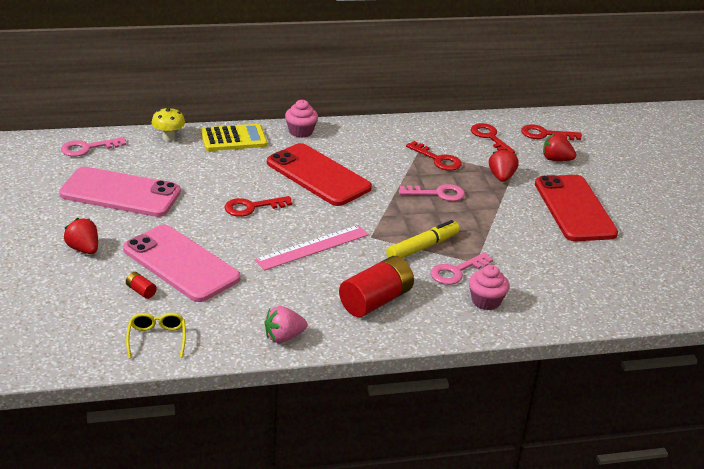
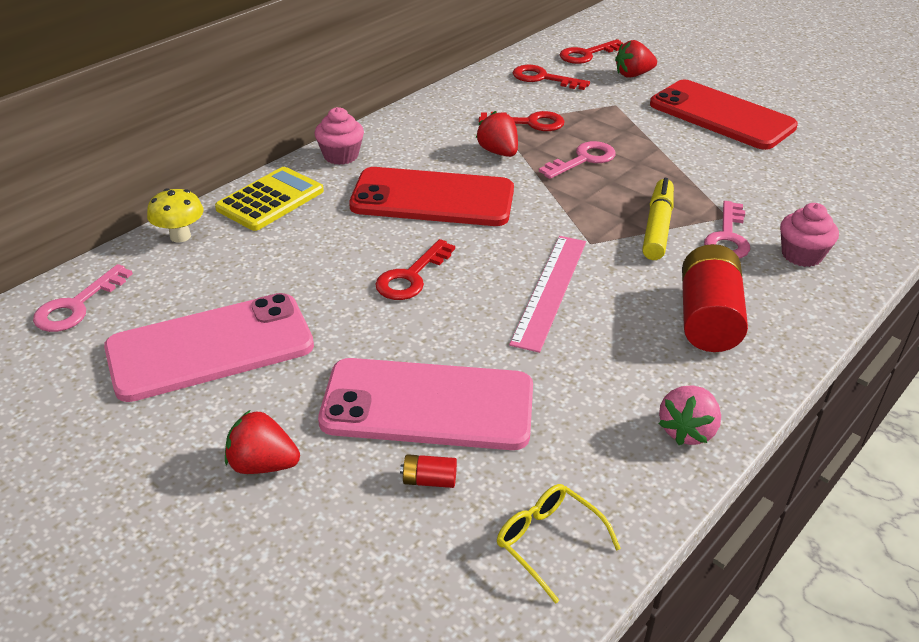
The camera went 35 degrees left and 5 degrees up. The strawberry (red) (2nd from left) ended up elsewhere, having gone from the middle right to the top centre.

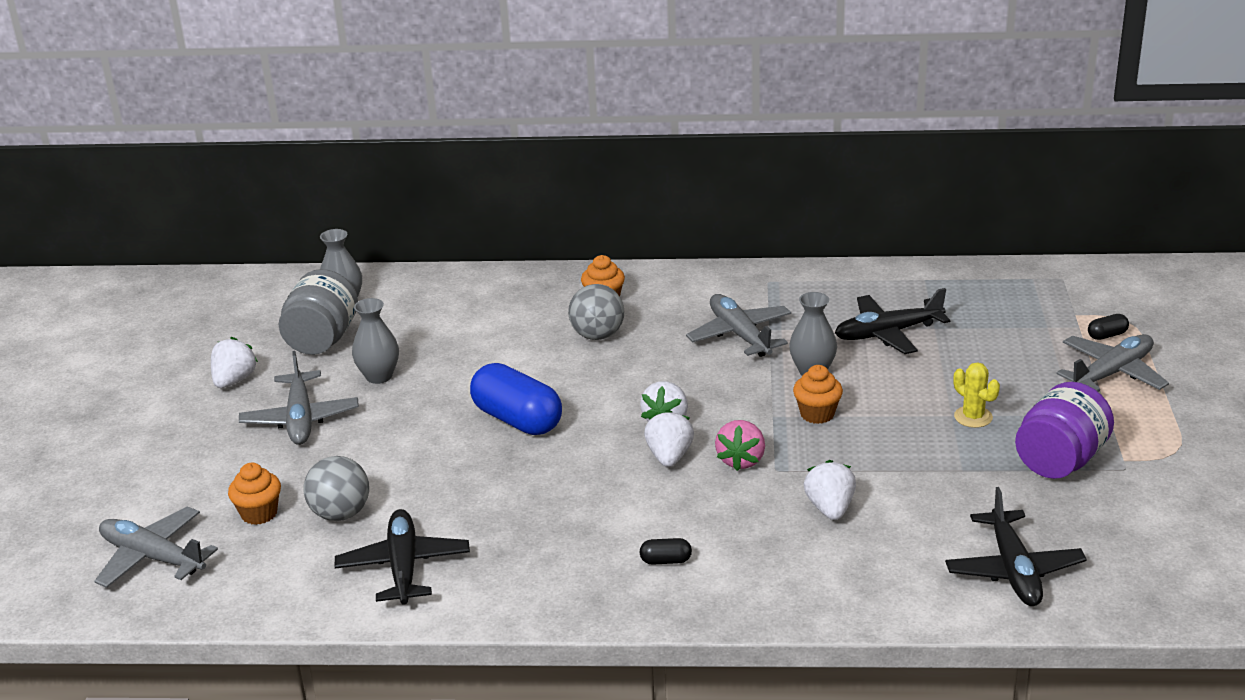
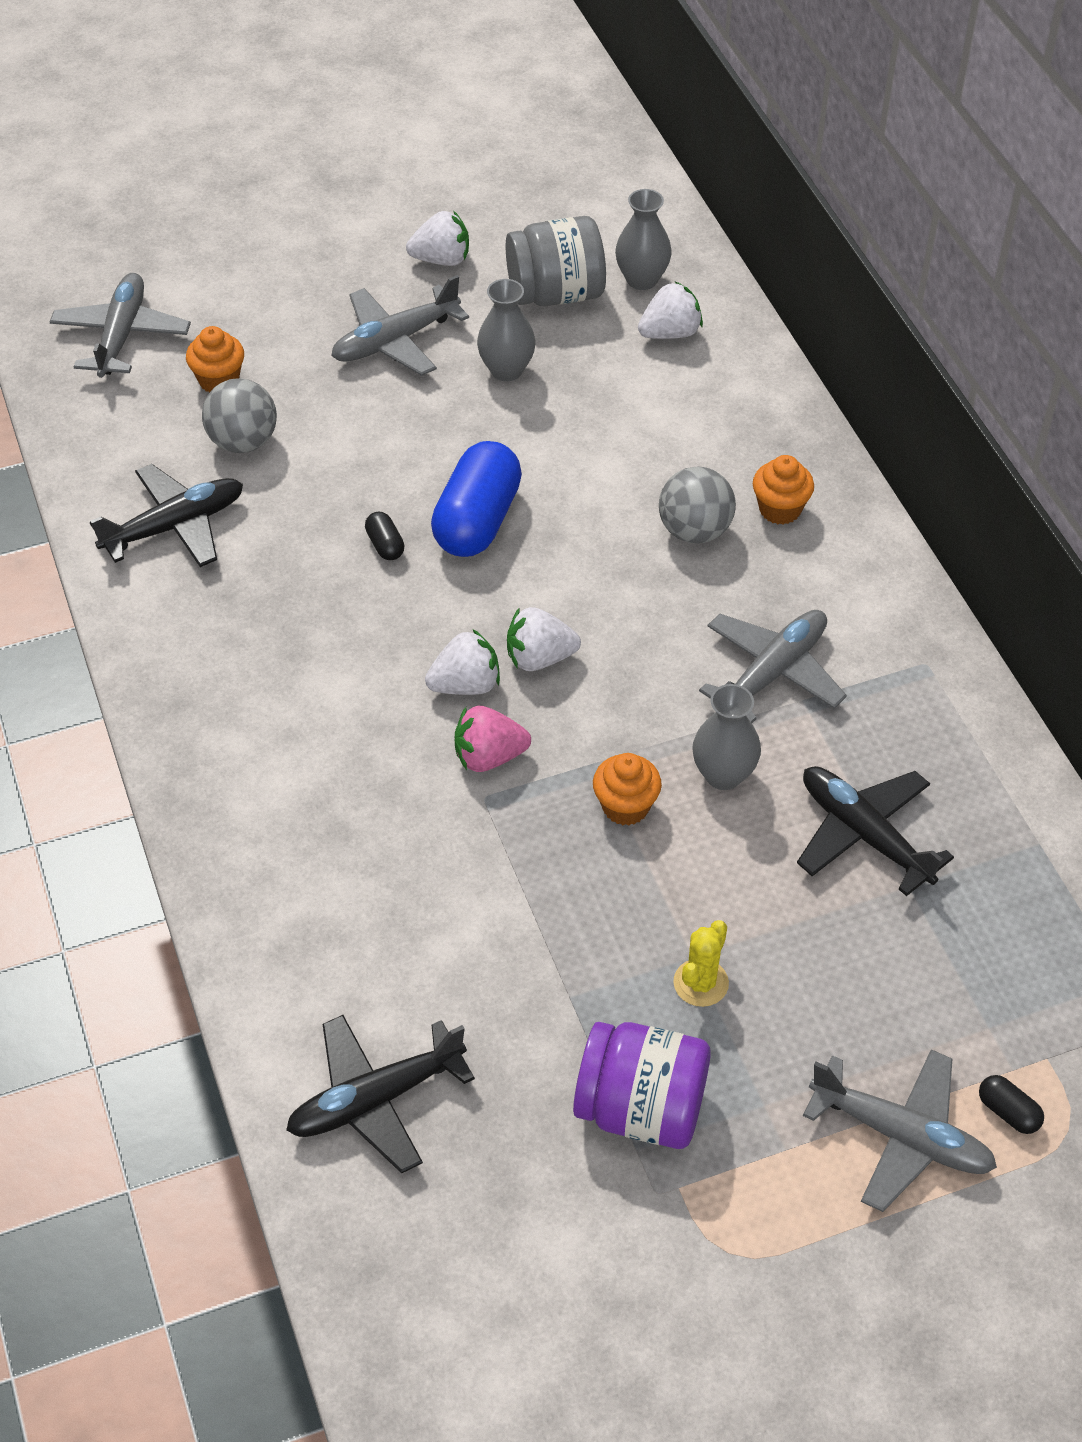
The camera went 65 degrees right and 20 degrees up. The capsule (black) (1st from left) ended up elsewhere, having gone from the bottom centre to the centre. The strawberry (white) (4th from left) ended up elsewhere, having gone from the bottom right to the top centre.

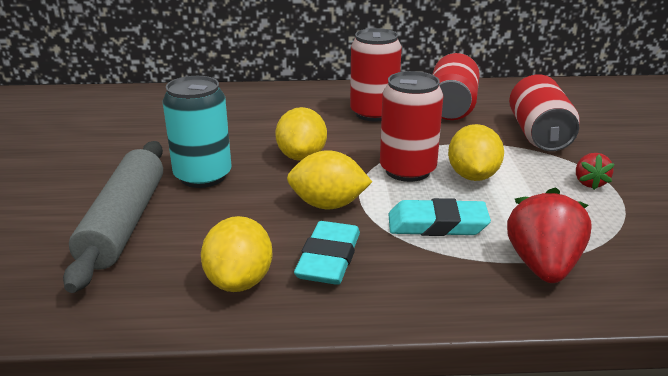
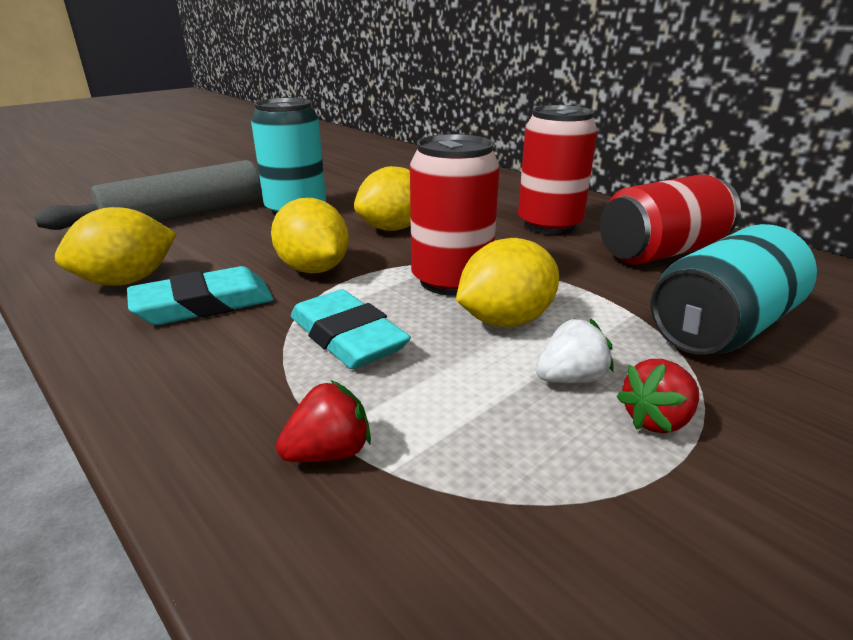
The camera went 50 degrees right and 0 degrees up. The size of the strawberry (red) (1st from left) at the middle right changed by a factor of 0.54. What was the can (red) (4th from left) at the top right turned into the can (turquoise) (2nd from left) at the middle right. The second view gained the strawberry (white) at the middle right.

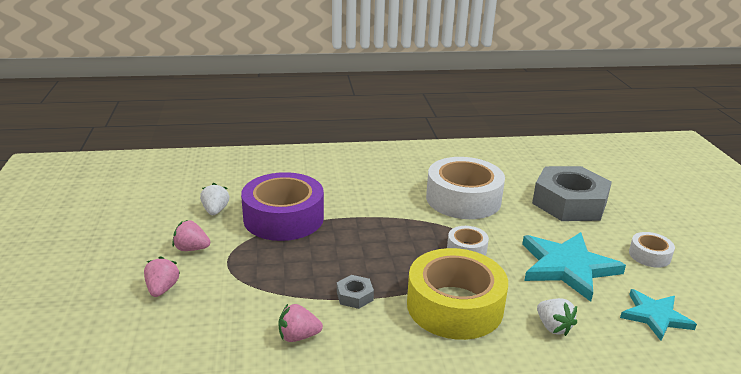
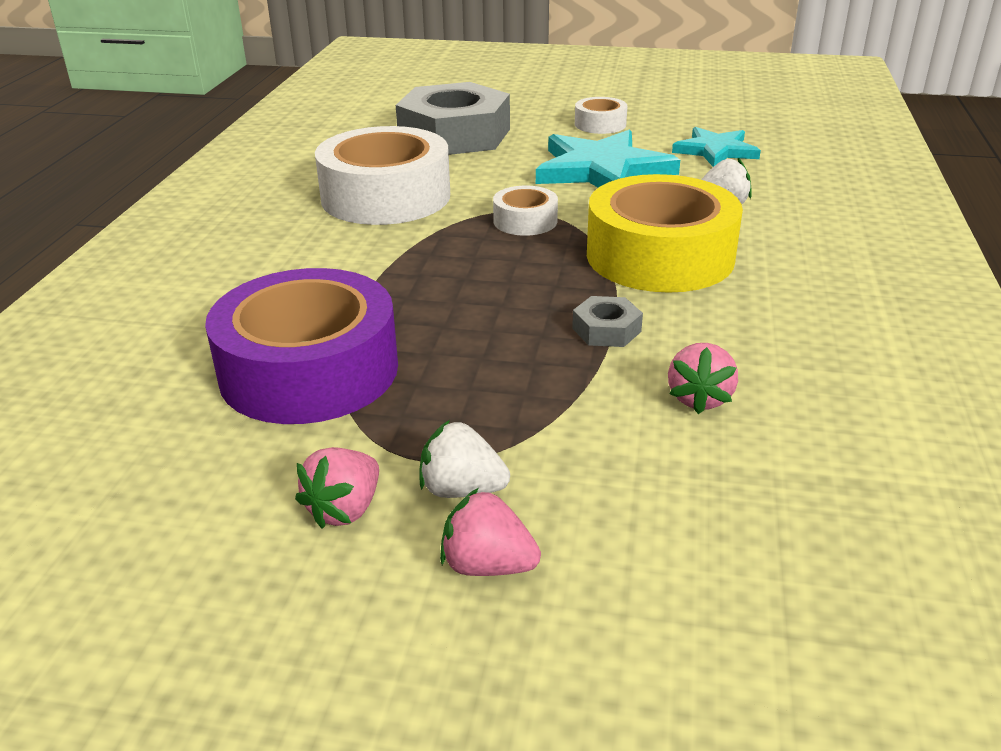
The camera went 70 degrees left and 5 degrees up. The strawberry (white) (1st from left) ended up elsewhere, having gone from the middle left to the centre.

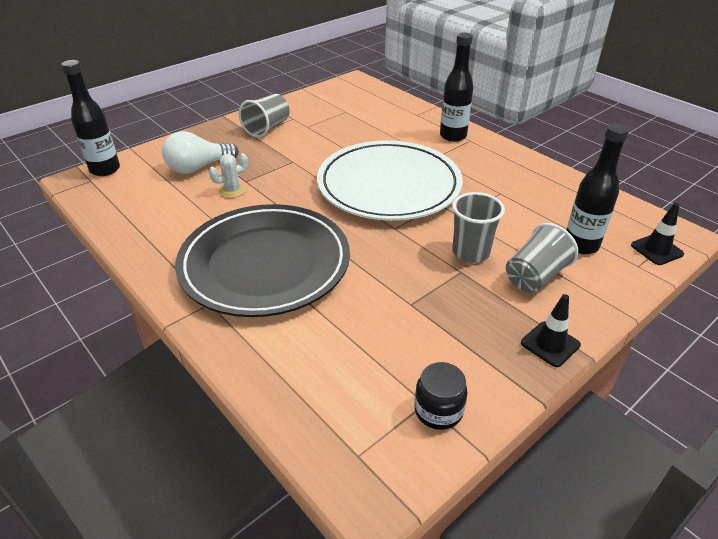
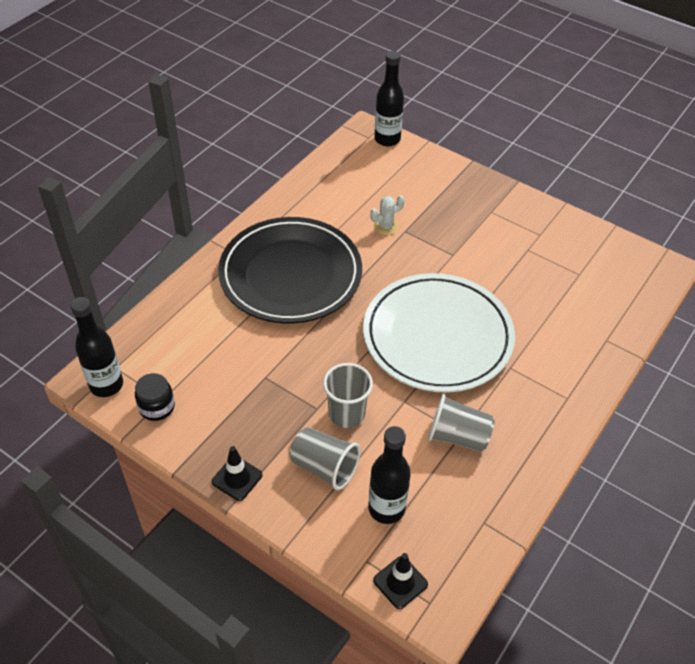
The camera went 75 degrees right and 10 degrees up. The second view lost the light bulb (white) at the top left. The cactus (white) at the top left ended up facing another way, 75 degrees counterclockwise from before. The cup (grey) (1st from left in the first image) ended up elsewhere, having gone from the top centre to the centre. The bottle (black) (2nd from left in the first image) ended up elsewhere, having gone from the top centre to the middle left.

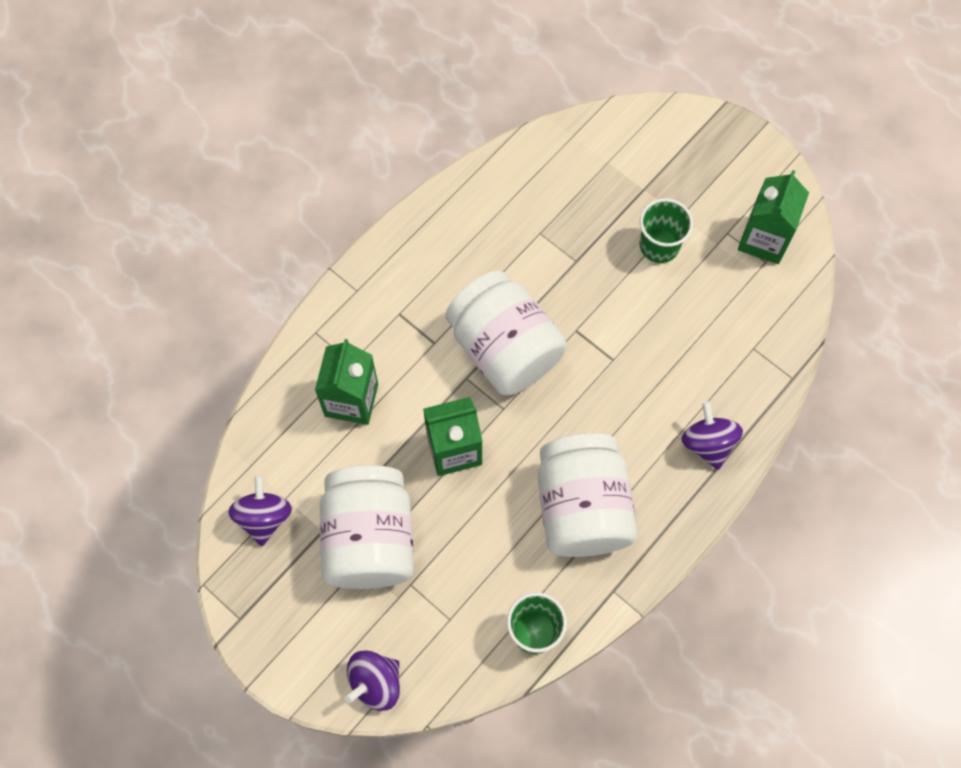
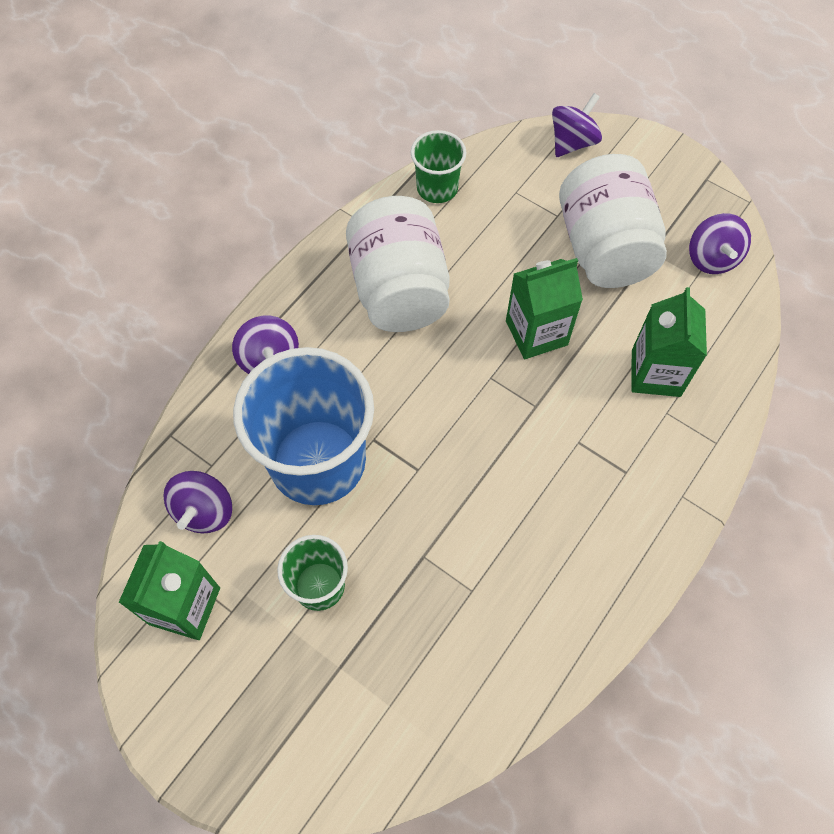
The camera went 175 degrees right and 5 degrees down. The second view lost the jar (white) (2nd from left) at the centre. The second view gained the spinning top (purple) (1st from left) at the middle left. The second view gained the cup (blue) at the centre.

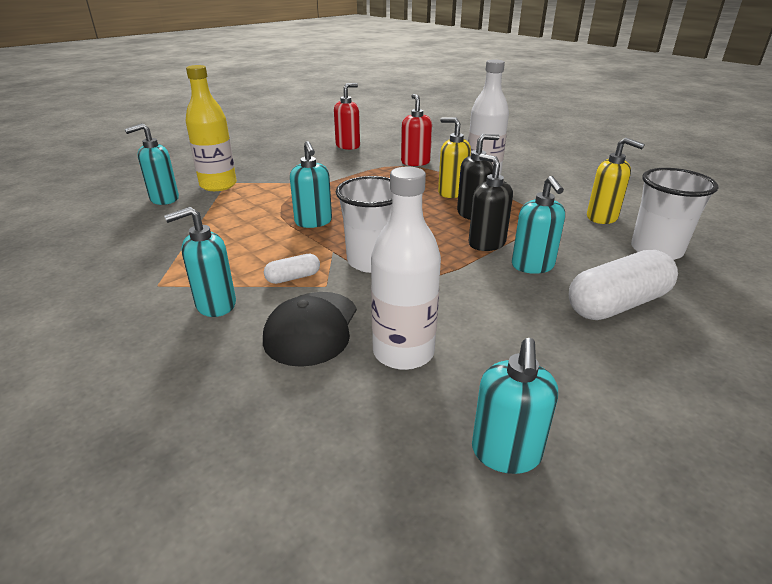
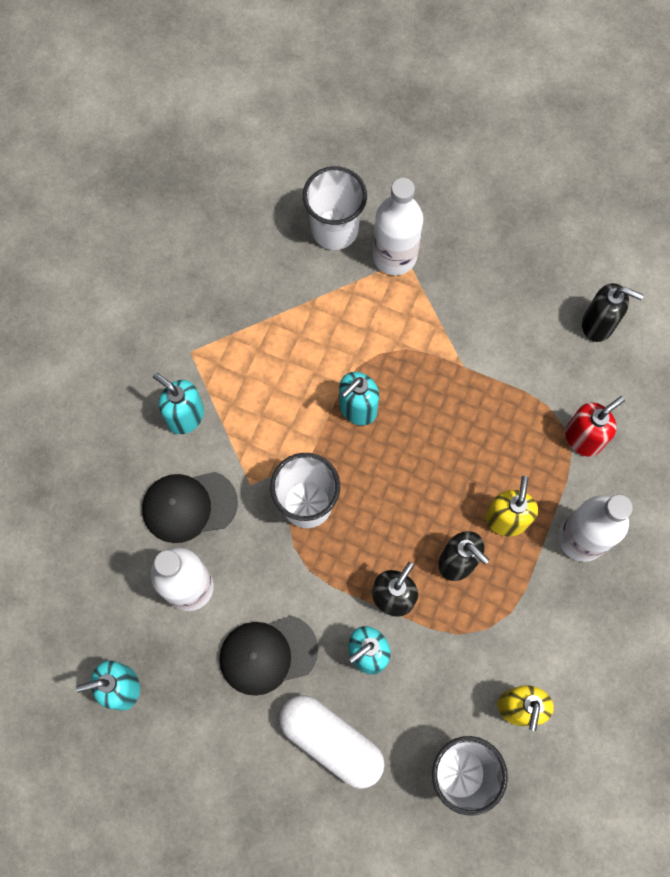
The camera went 65 degrees right and 40 degrees up. Where the soap dispenser (turquoise) (1st from left) stood at the top left, the cup (white) (2nd from left) came to stand at the top centre. What was the bottle (yellow) at the top left turned into the bottle (white) (2nd from left) at the top centre. The second view lost the capsule (white) (1st from left) at the centre. What was the soap dispenser (red) (1st from left) at the top centre turned into the soap dispenser (black) (3rd from left) at the middle right. The second view gained the cap (black) (2nd from left) at the bottom centre.

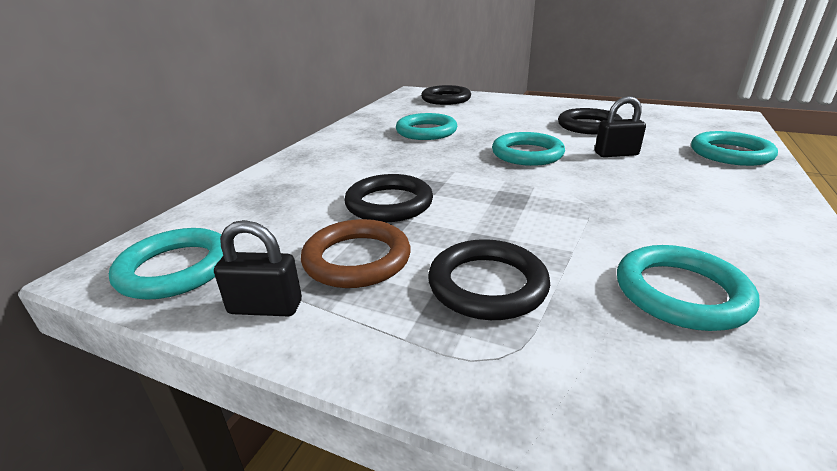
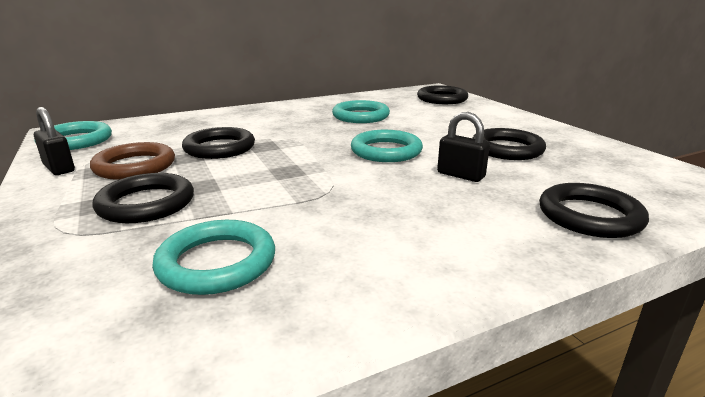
The camera went 40 degrees right and 5 degrees down. What was the ring (turquoise) (5th from left) at the top right turned into the ring (black) (5th from left) at the middle right.

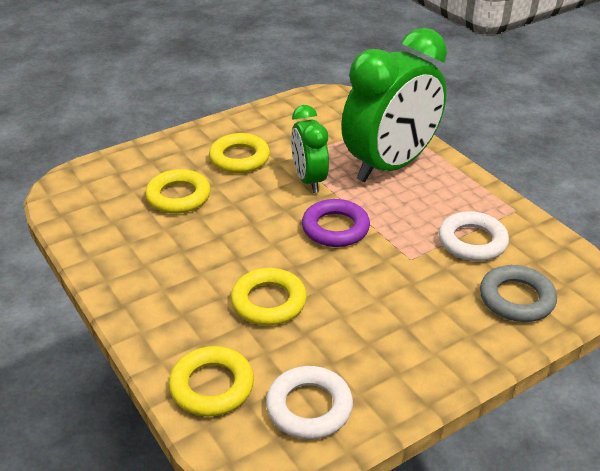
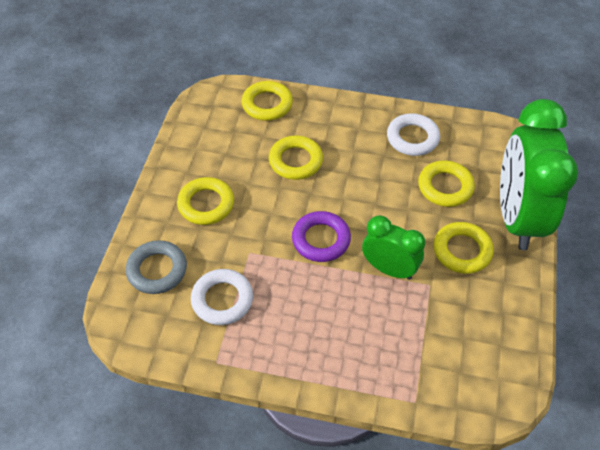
The camera went 135 degrees right and 15 degrees up. The ring (white) (1st from left in the first image) ended up elsewhere, having gone from the bottom centre to the top right. The clock (green) (2nd from left) ended up elsewhere, having gone from the top centre to the middle right. The second view gained the ring (yellow) (1st from left) at the centre.

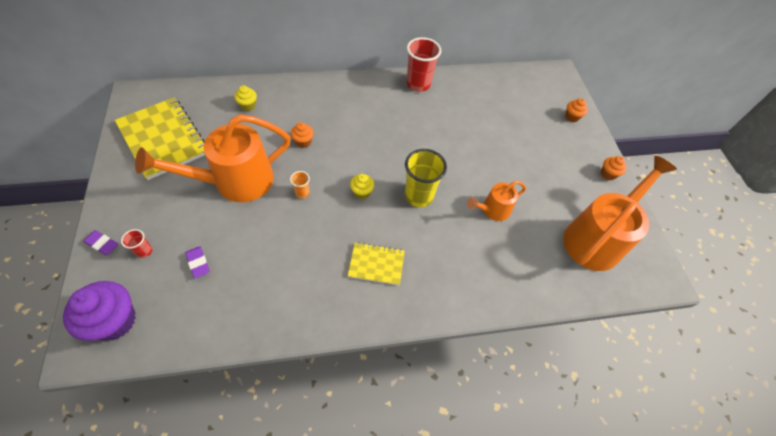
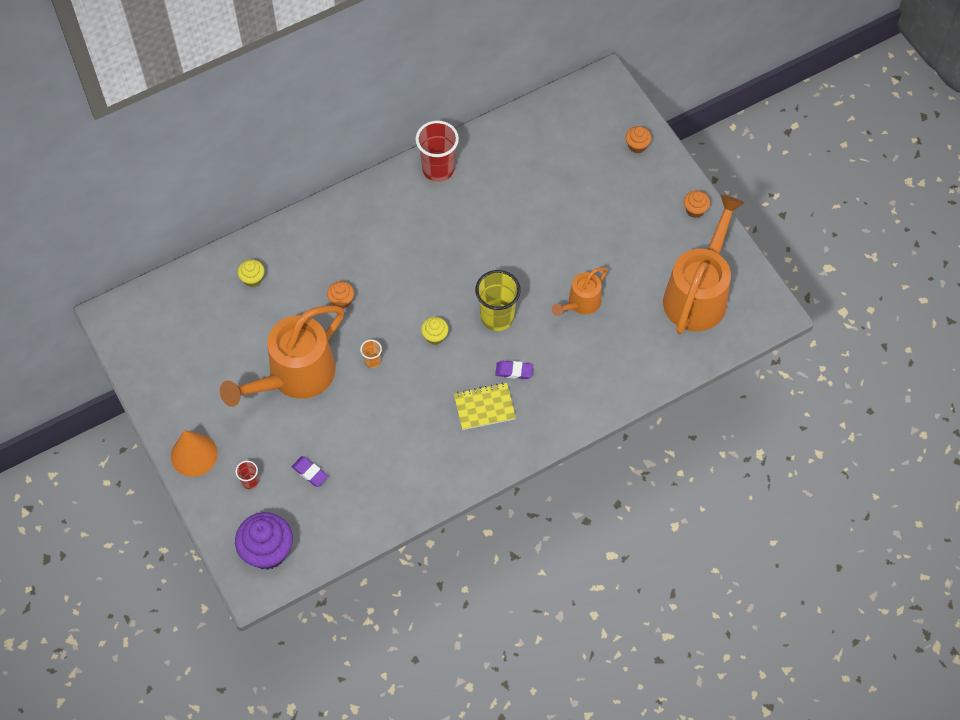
The camera went 15 degrees left and 5 degrees up. The eraser (purple) (1st from left in the first image) ended up elsewhere, having gone from the middle left to the centre. The second view lost the notebook (yellow) (1st from left) at the top left. The second view gained the cone (orange) at the middle left.

